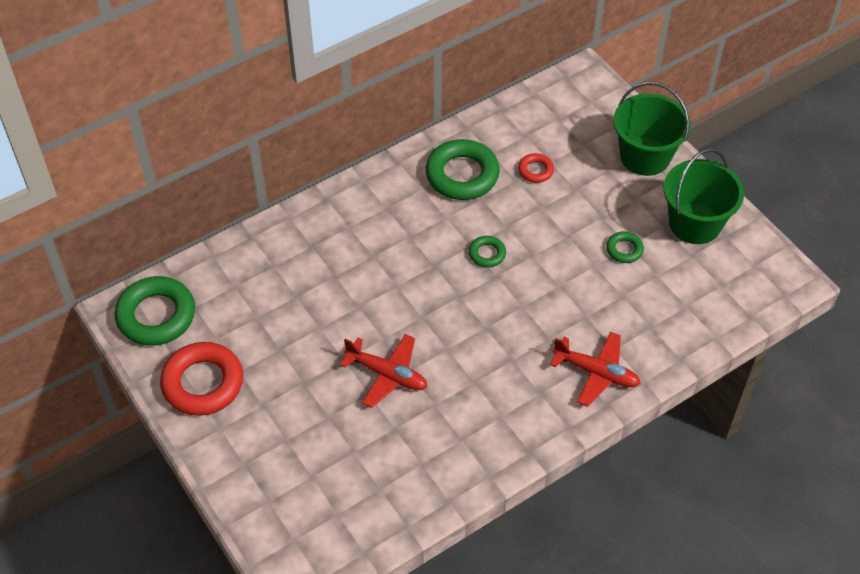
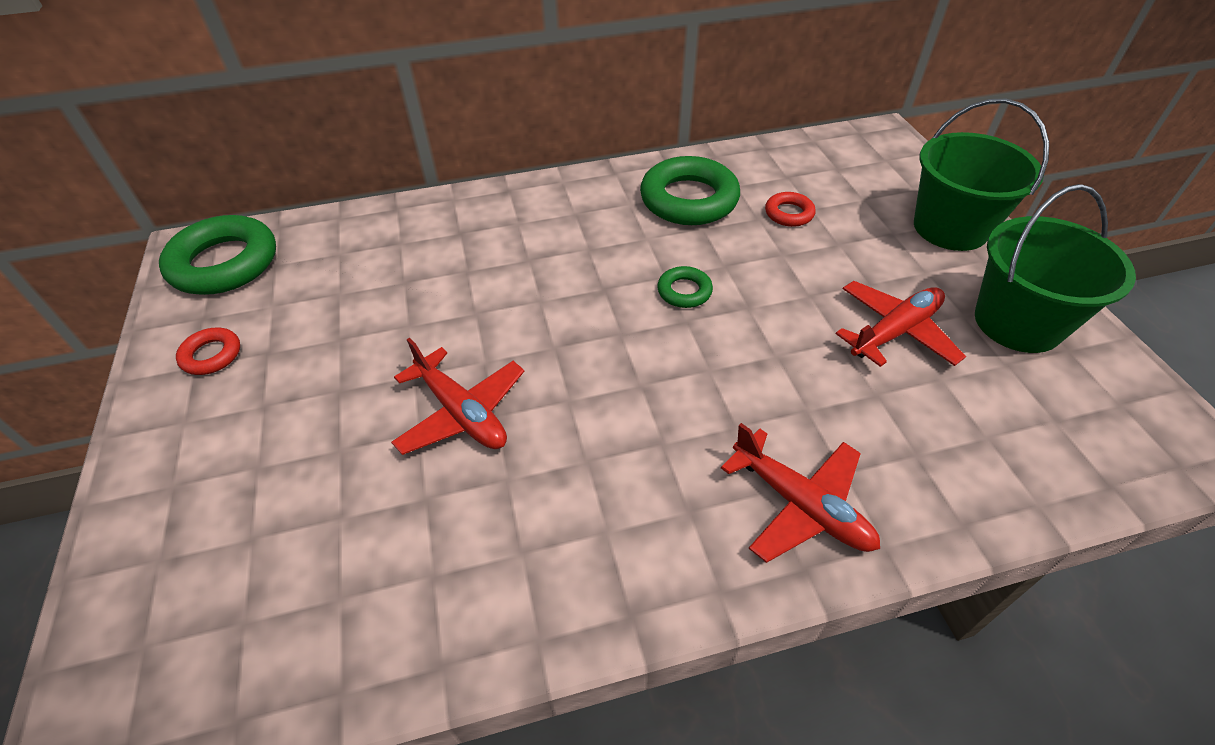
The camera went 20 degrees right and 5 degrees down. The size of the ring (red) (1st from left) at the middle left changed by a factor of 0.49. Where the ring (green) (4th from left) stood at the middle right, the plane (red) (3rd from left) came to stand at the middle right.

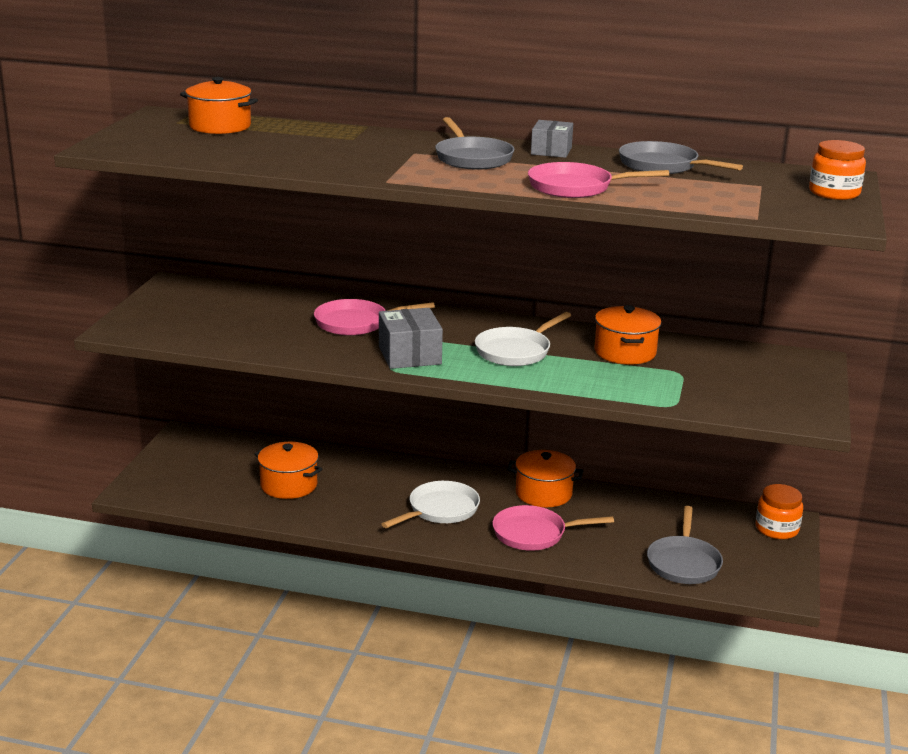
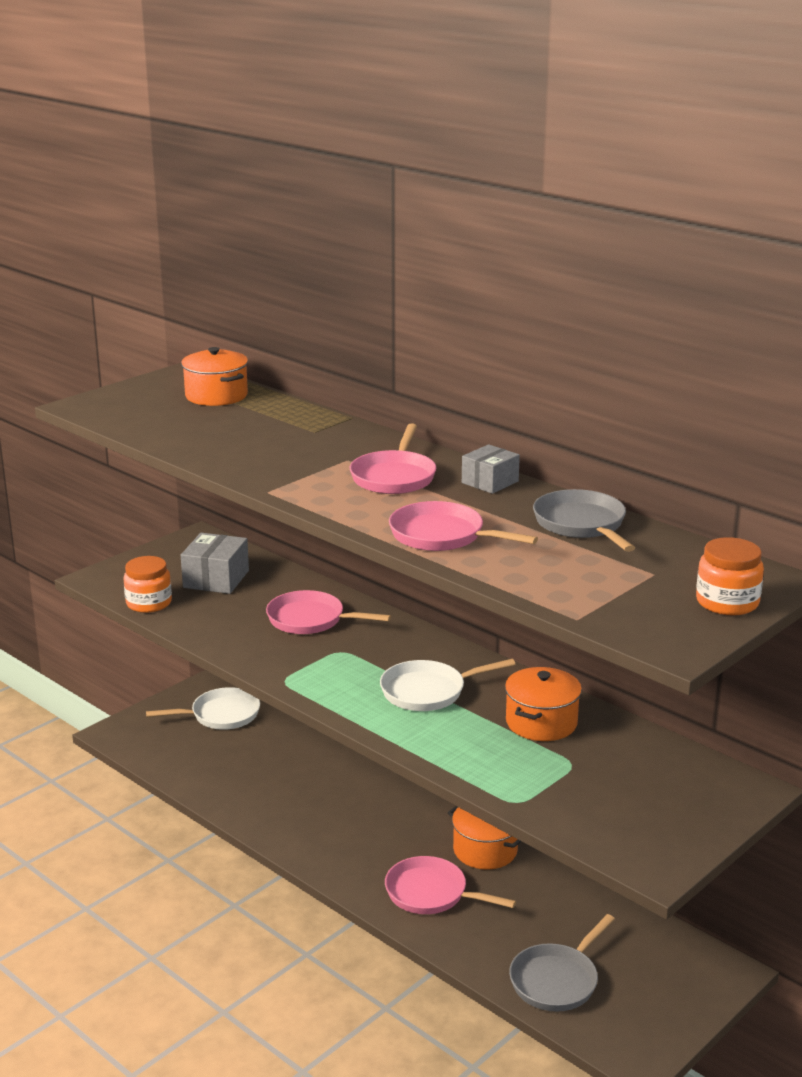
The camera went 30 degrees right and 0 degrees up. The second view lost the pot (orange) (2nd from left) at the middle left. The box (grey) (1st from left) ended up elsewhere, having gone from the centre to the middle left. The pan (white) (1st from left) ended up elsewhere, having gone from the bottom centre to the middle left. What was the pan (grey) (1st from left) at the top centre turned into the pan (pink) (2nd from left) at the centre. The jar (orange) (1st from left) ended up elsewhere, having gone from the bottom right to the middle left.

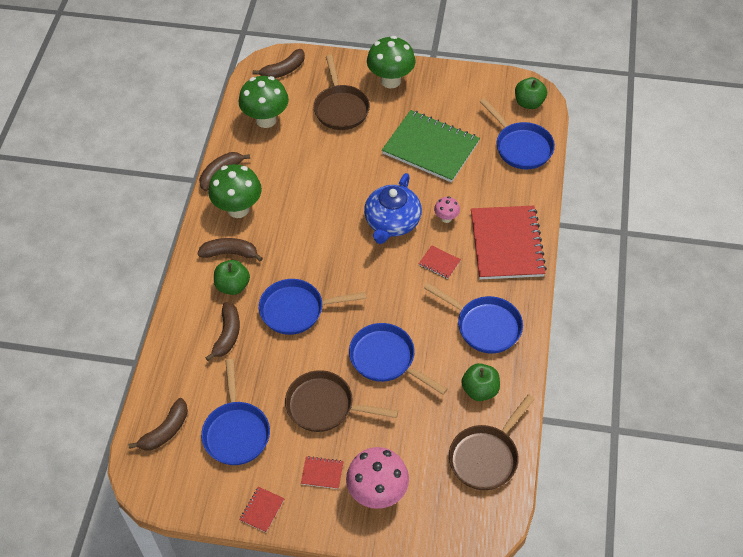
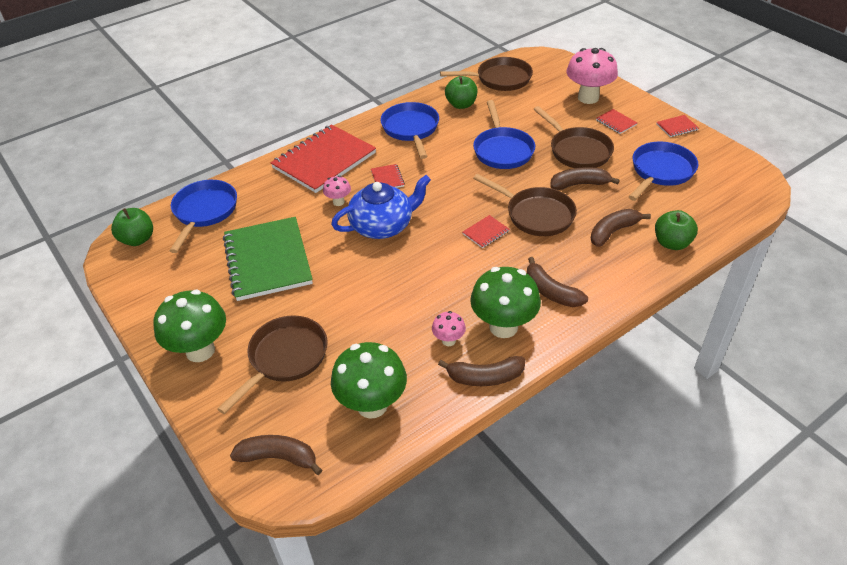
The camera went 135 degrees left and 10 degrees down. The banana (brown) (1st from left in the first image) ended up elsewhere, having gone from the bottom left to the top right. The apple (green) (1st from left in the first image) ended up elsewhere, having gone from the middle left to the middle right. What was the pan (blue) (2nd from left) at the centre turned into the pan (brown) (3rd from left) at the centre. The second view gained the mushroom (pink) (2nd from left) at the centre. The second view gained the notebook (red) (3rd from left) at the centre.

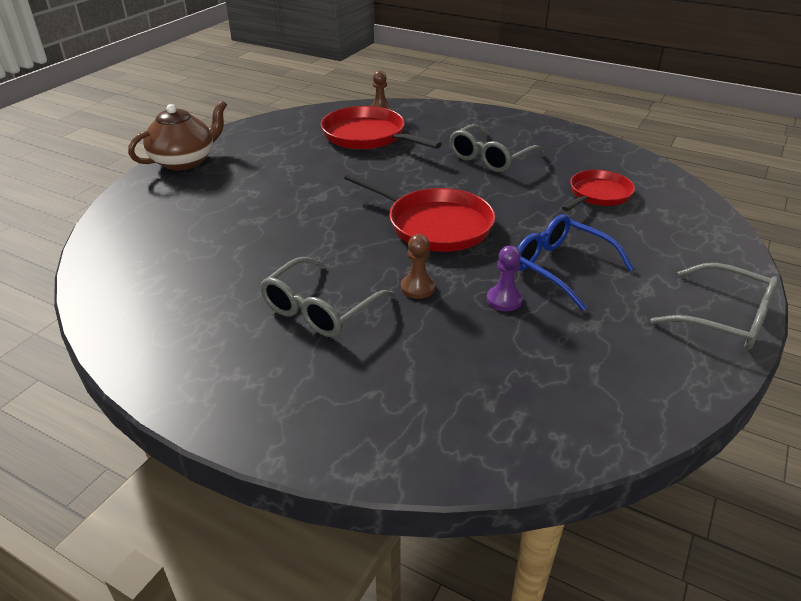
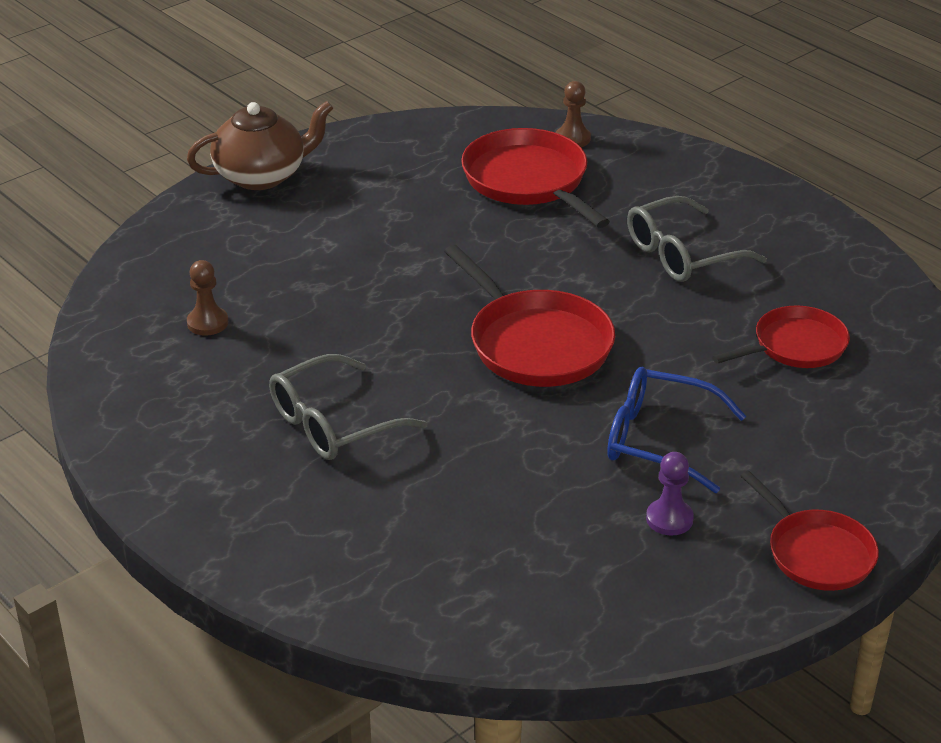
The camera went 20 degrees right and 0 degrees up. The pawn (brown) (2nd from left in the first image) ended up elsewhere, having gone from the centre to the middle left. The pawn (purple) ended up elsewhere, having gone from the centre to the middle right. The glasses (blue) at the middle right ended up facing another way, 45 degrees counterclockwise from before. Where the glasses (grey) (3rd from left) stood at the middle right, the pan (red) (4th from left) came to stand at the bottom right.

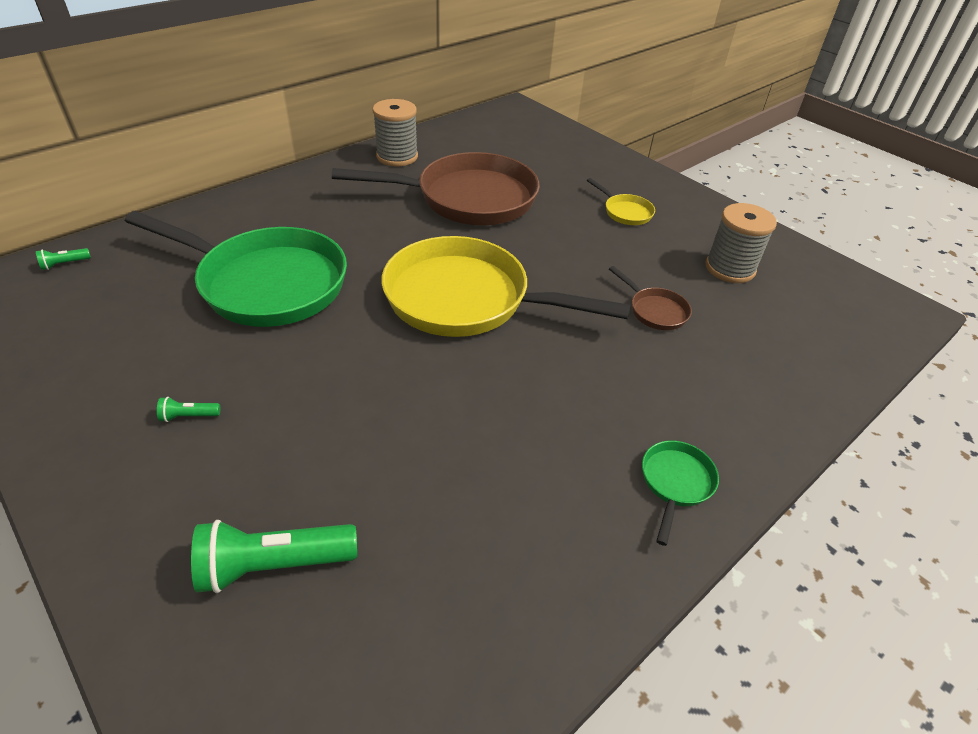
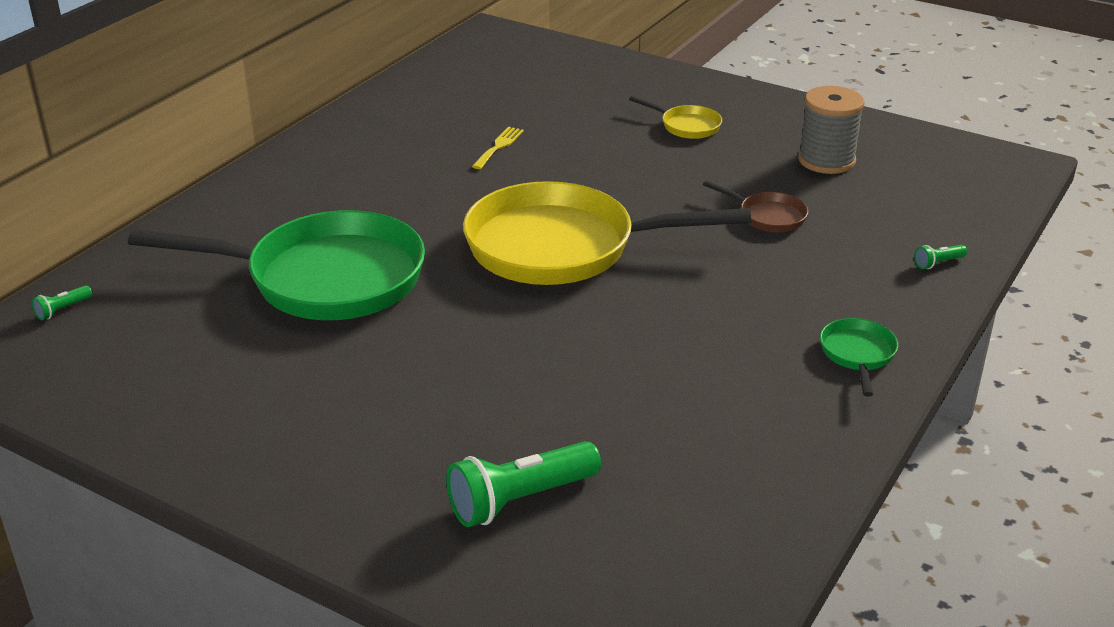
The camera went 15 degrees left and 10 degrees down. The flashlight (green) (2nd from left in the first image) ended up elsewhere, having gone from the middle left to the middle right. Where the pan (brown) (1st from left) stood at the top centre, the fork (yellow) came to stand at the top centre. The second view lost the spool (grey) (1st from left) at the top centre.

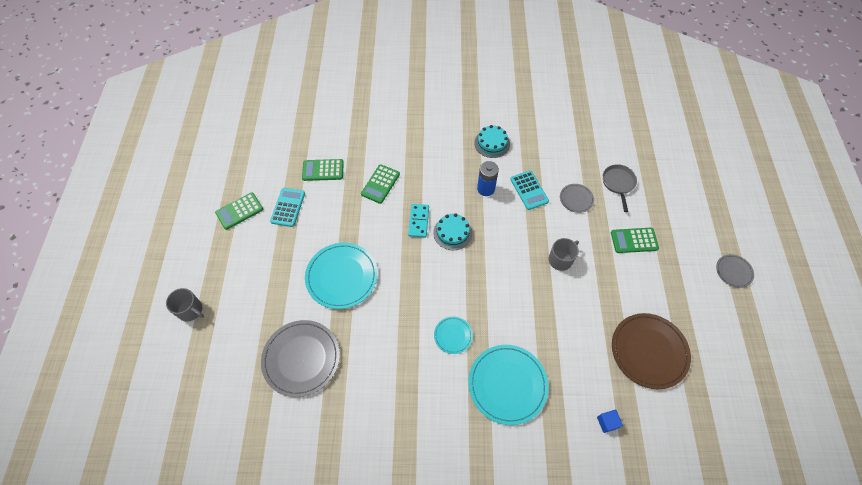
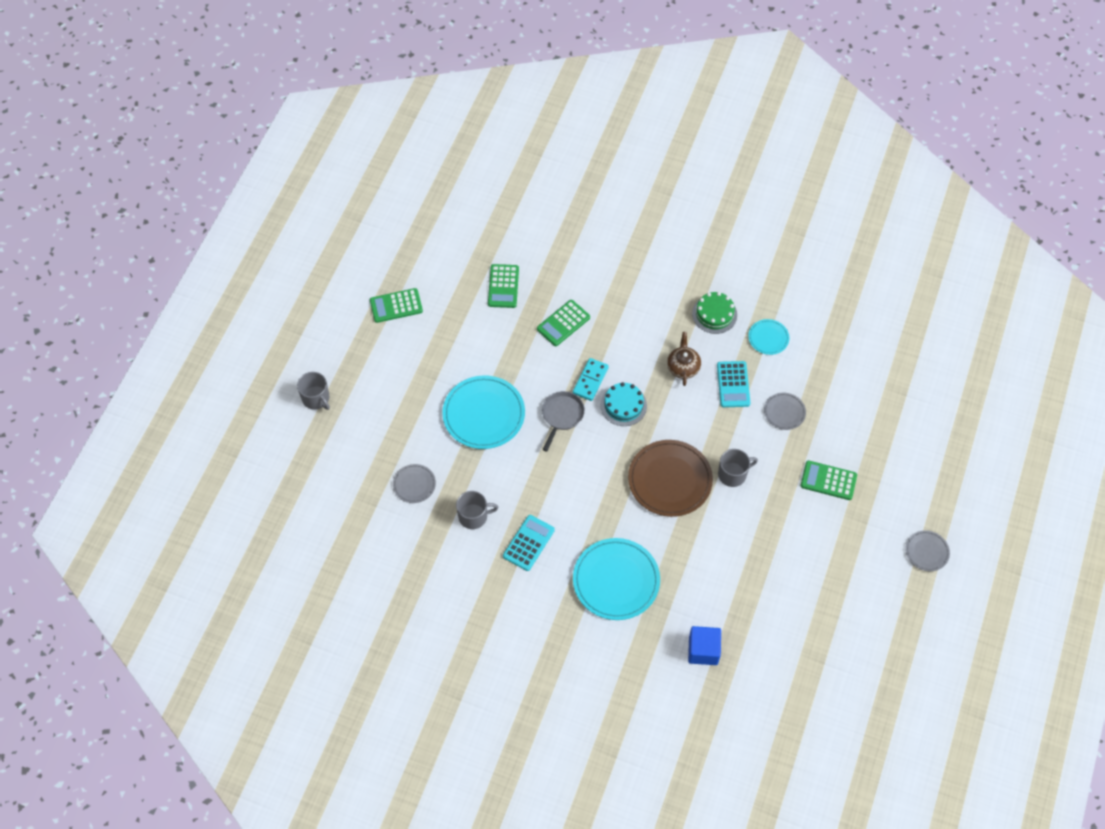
The camera went 20 degrees right and 0 degrees up. The size of the plate (grey) (1st from left) at the bottom centre changed by a factor of 0.51. The calculator (turquoise) (1st from left) ended up elsewhere, having gone from the middle left to the centre. The calculator (green) (2nd from left) at the centre ended up facing another way, 105 degrees counterclockwise from before. The plate (turquoise) (2nd from left in the first image) ended up elsewhere, having gone from the bottom centre to the middle right. What was the cake (turquoise) (2nd from left) at the top centre turned into the cake (green) at the centre. Where the battery (blue) stood at the centre, the teapot (brown) came to stand at the centre. The size of the cube (blue) at the bottom right changed by a factor of 1.65. The pan (grey) ended up elsewhere, having gone from the middle right to the centre. The plate (brown) ended up elsewhere, having gone from the bottom right to the centre. The second view gained the mug (grey) (2nd from left) at the centre.

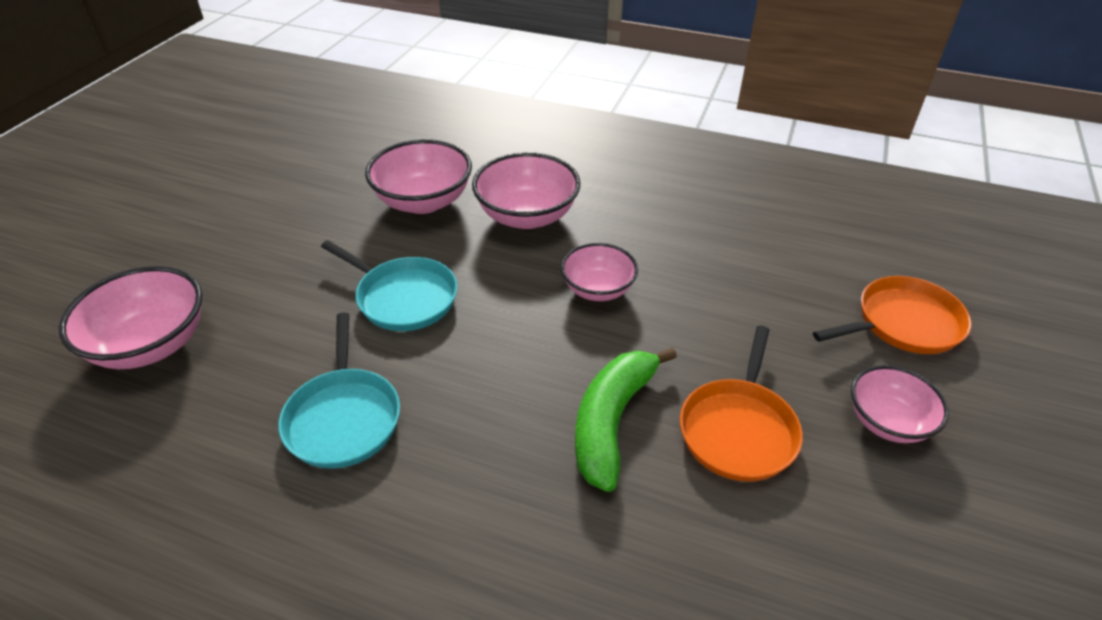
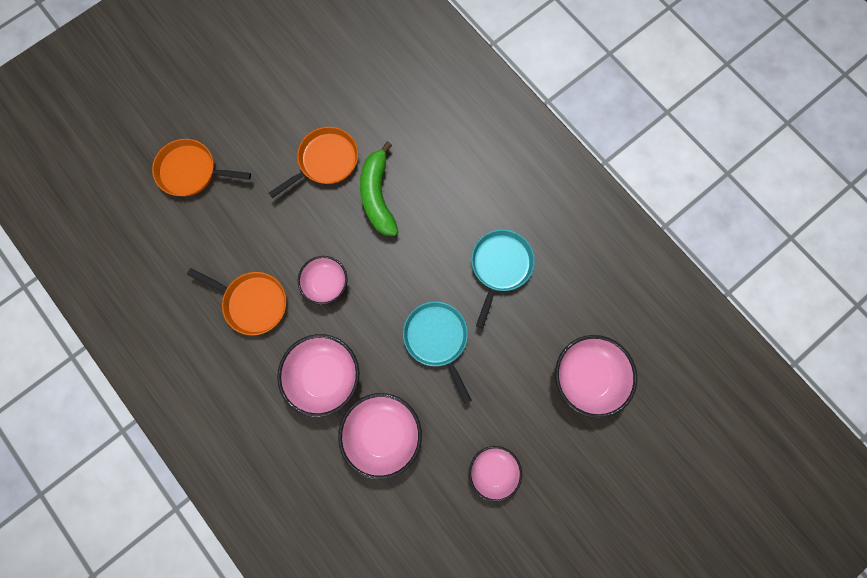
The camera went 150 degrees left and 35 degrees up. The banana (green) at the bottom centre ended up facing another way, 120 degrees clockwise from before. The bowl (pink) (5th from left in the first image) ended up elsewhere, having gone from the middle right to the bottom centre. The second view gained the pan (orange) (2nd from left) at the middle left.

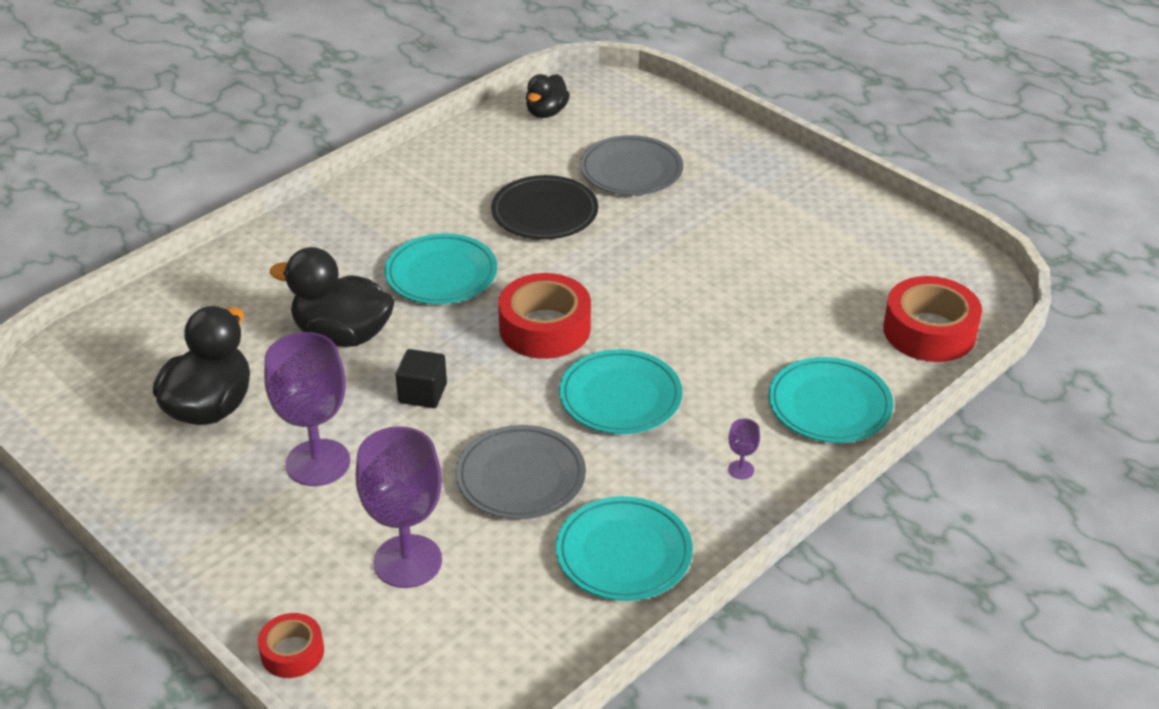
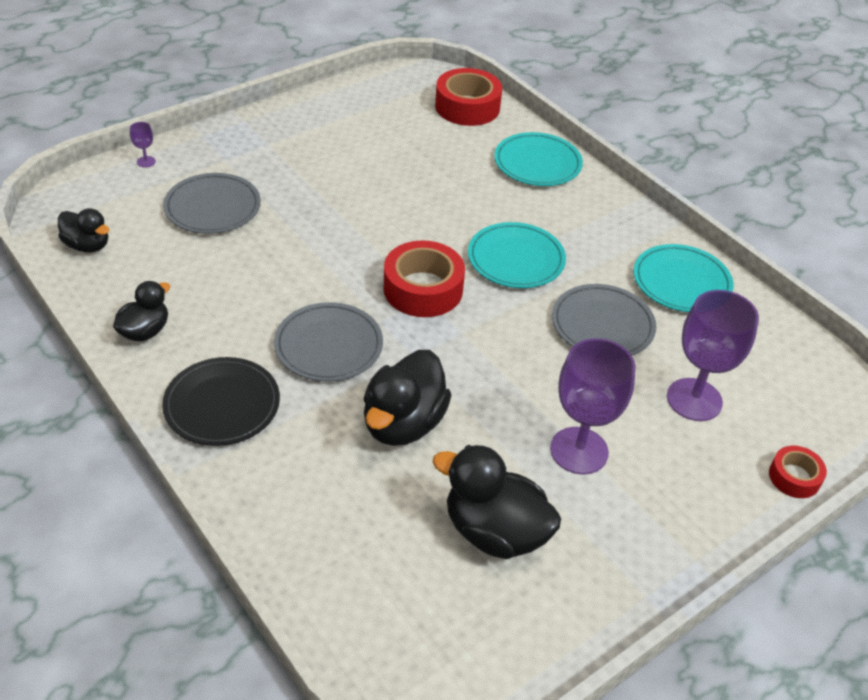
The camera went 85 degrees left and 5 degrees up. What was the plate (turquoise) (1st from left) at the centre turned into the plate (grey) (2nd from left) at the centre. The second view lost the cube (black) at the centre. The plate (black) ended up elsewhere, having gone from the top centre to the middle left. The goblet (purple) (3rd from left in the first image) ended up elsewhere, having gone from the centre to the top left. The second view gained the duck (black) (2nd from left) at the middle left.

